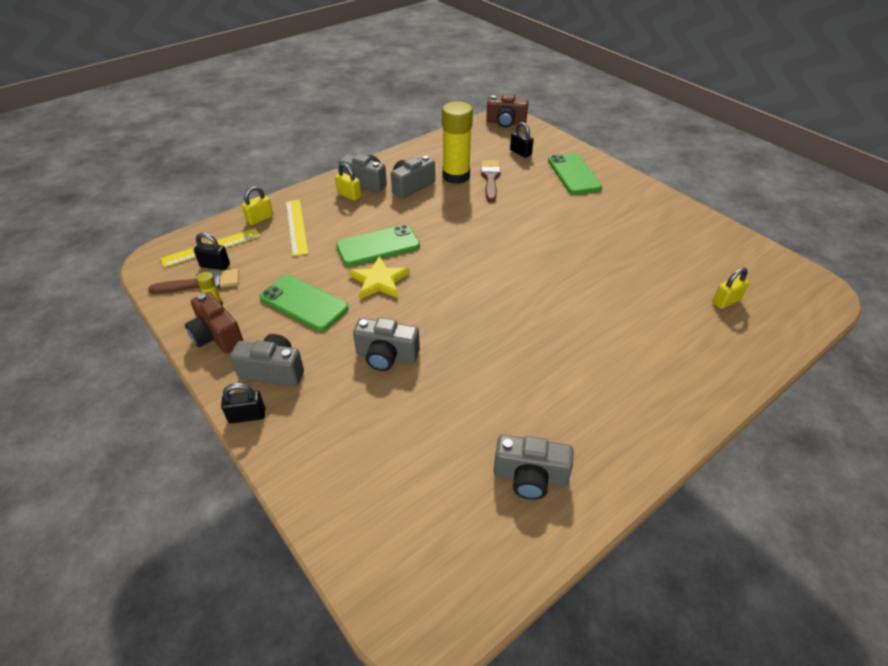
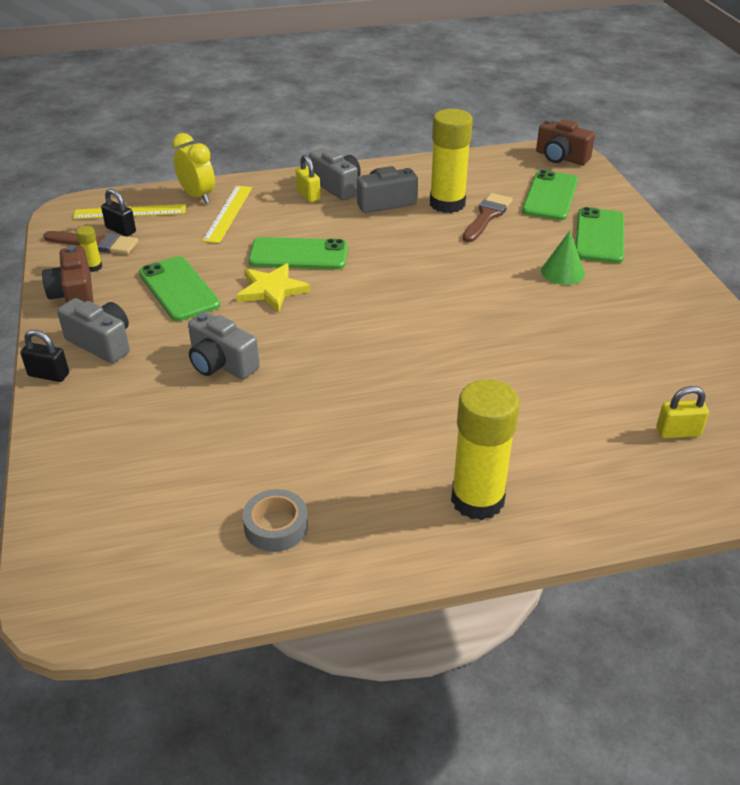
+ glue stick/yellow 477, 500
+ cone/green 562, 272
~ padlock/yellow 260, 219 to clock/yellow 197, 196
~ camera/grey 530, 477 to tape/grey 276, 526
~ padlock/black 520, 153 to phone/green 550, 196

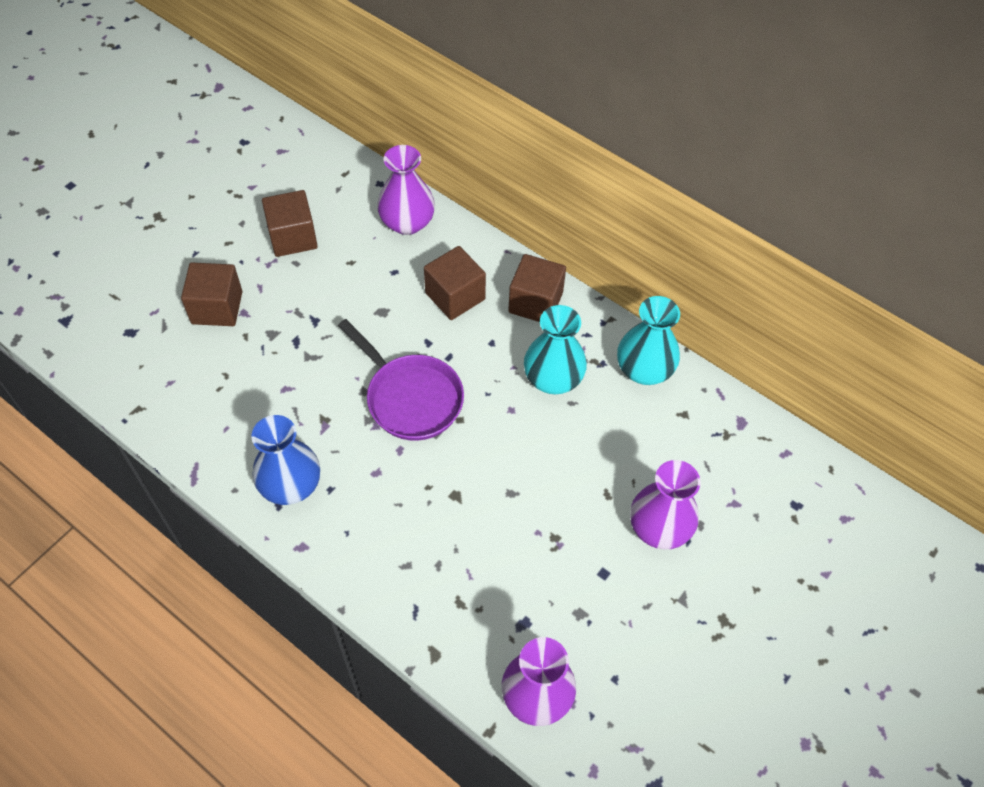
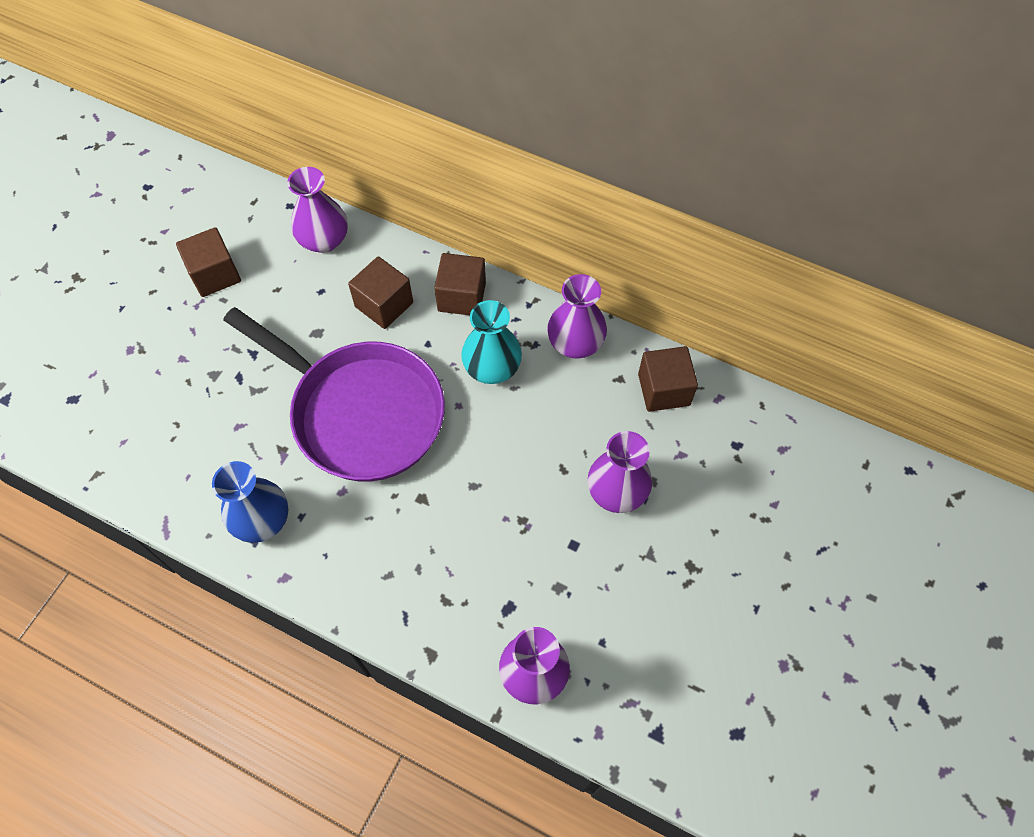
~ cube/brown 217, 307 to 664, 389
~ vase/turquoise 644, 370 to vase/purple 575, 343
~ pan/purple 410, 398 = 360, 412 x1.63

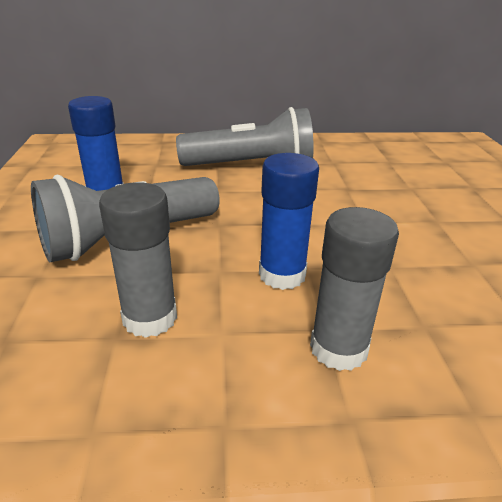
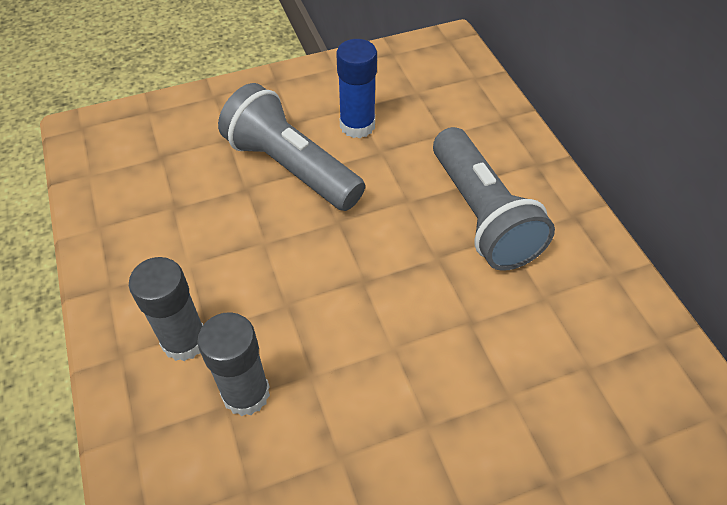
- glue stick/blue 282, 275
~ glue stick/grey 150, 318 to 246, 393

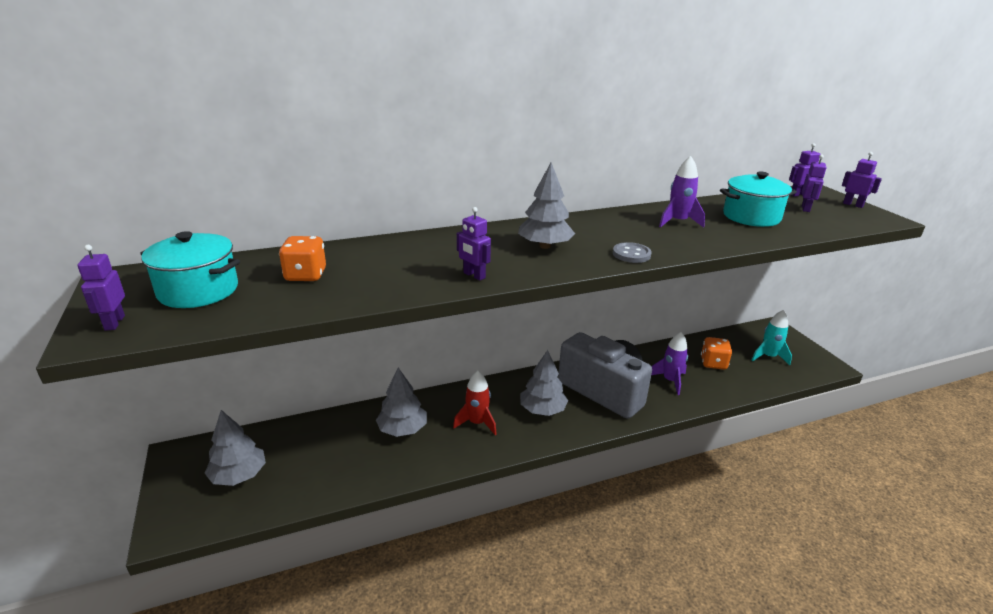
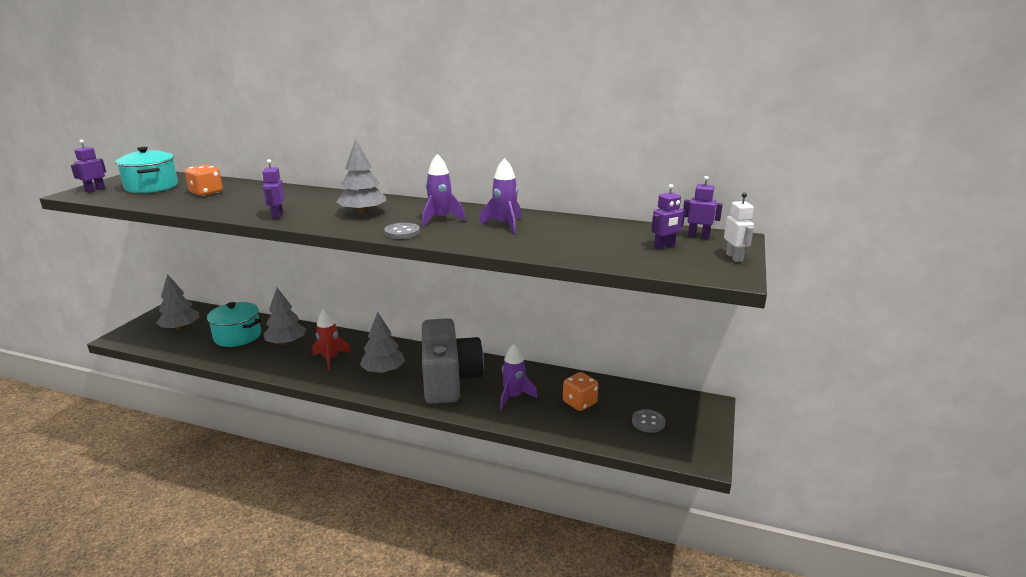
+ rocket/purple 440, 219
~ pot/turquoise 751, 217 to 237, 336
~ rocket/turquoise 768, 356 to button/grey 648, 422
~ robot/purple 853, 205 to robot/white 734, 257

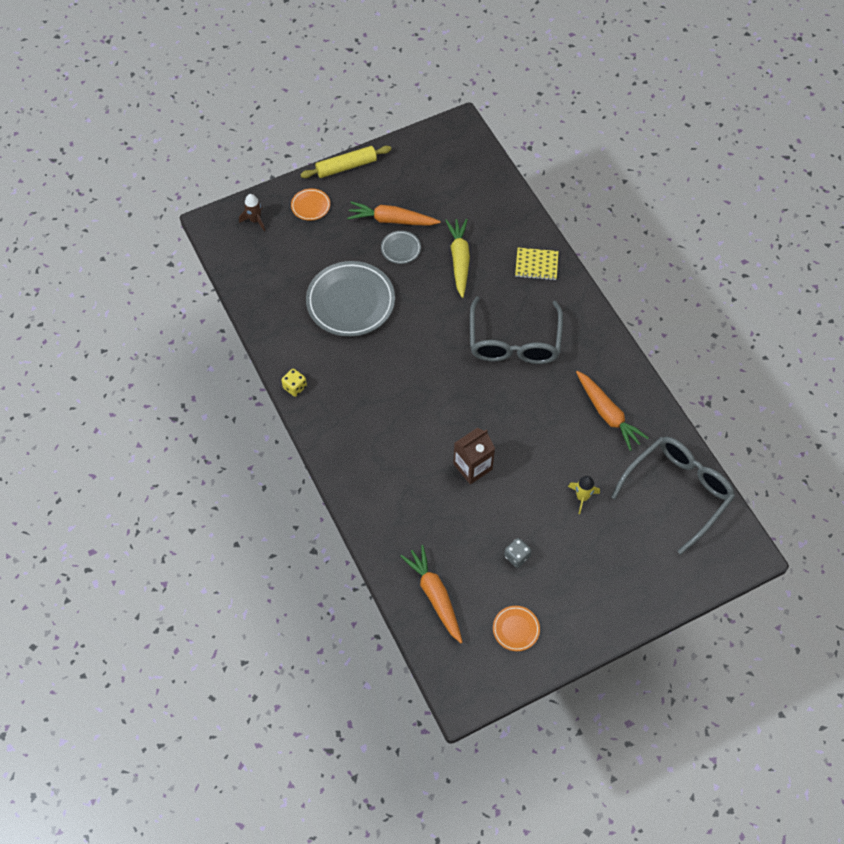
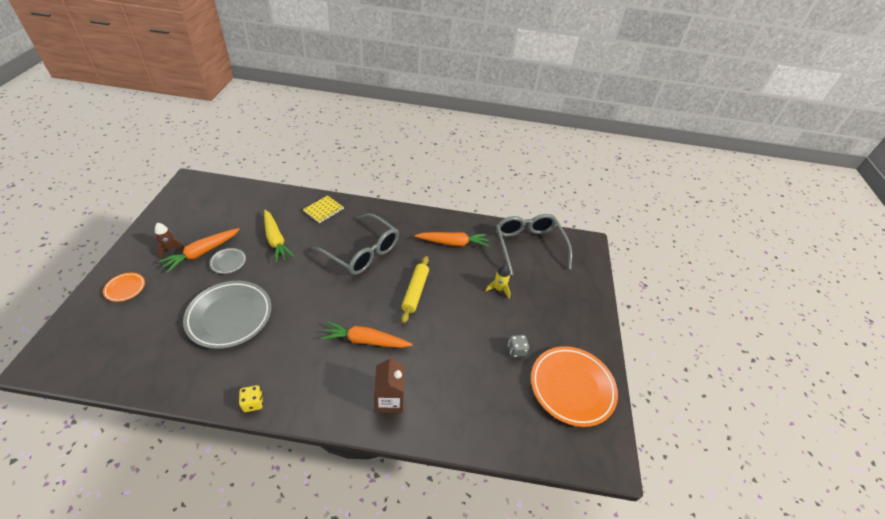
~ rocket/brown 255, 220 to 170, 249
~ rolling pin/yellow 346, 166 to 415, 292
~ carrot/orange 435, 596 to 365, 341
~ carton/brown 472, 466 to 390, 400
~ carrot/yellow 459, 260 = 275, 240 150 degrees counterclockwise
~ plate/orange 516, 629 = 572, 387 x2.16

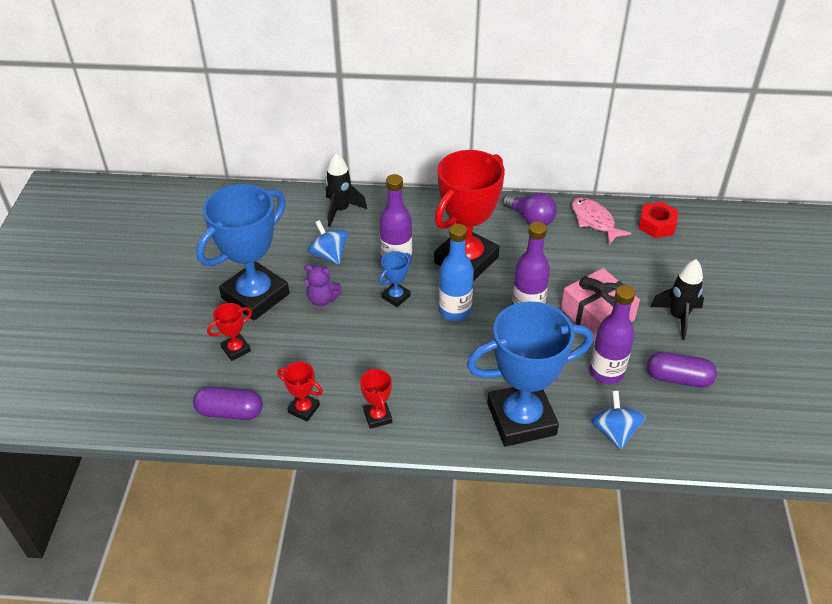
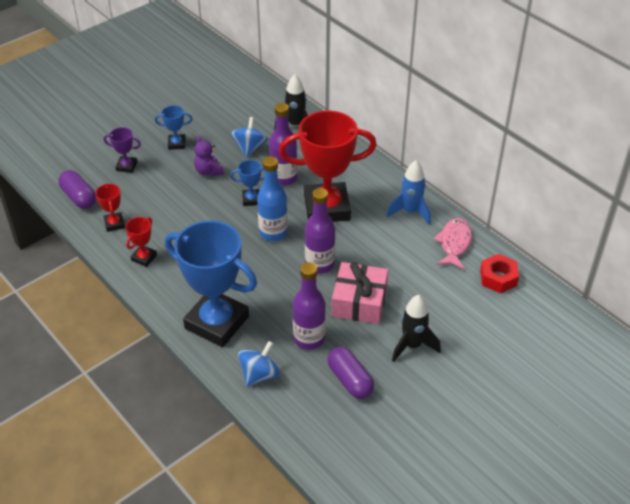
~ light bulb/purple 531, 219 to rocket/blue 410, 212
~ trophy/red 236, 349 to trophy/purple 126, 166
~ trophy/blue 255, 296 = 176, 144 x0.43

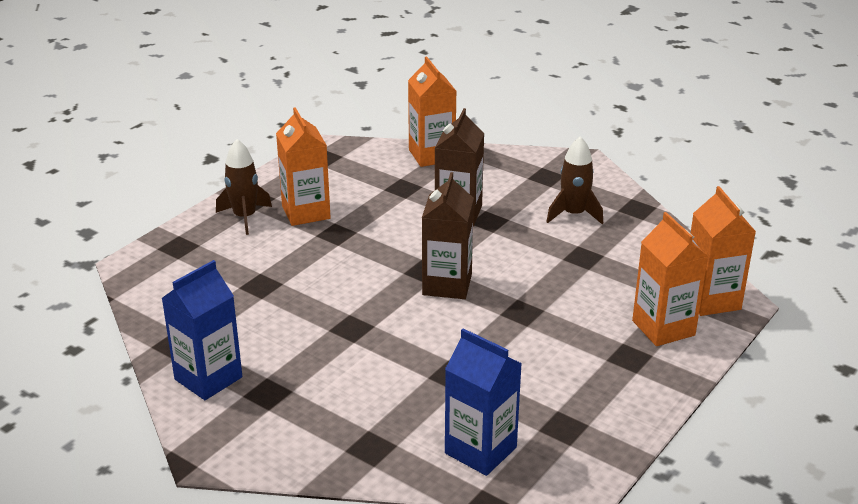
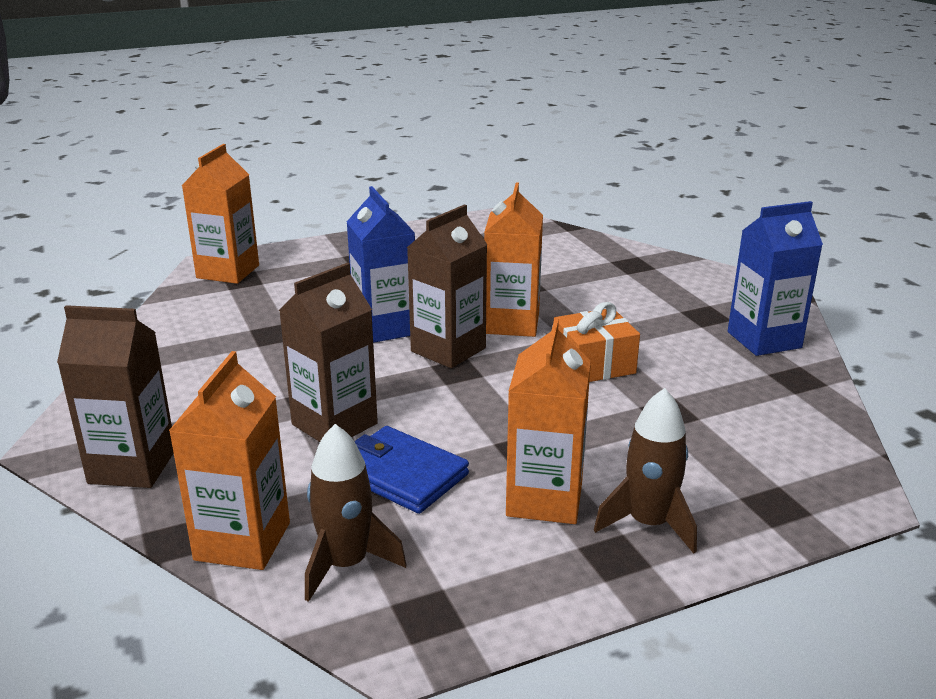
+ carton/brown 132, 466
+ wallet/blue 401, 474
+ gift/orange 593, 365
~ carton/blue 480, 450 to 385, 328
~ rocket/brown 574, 214 to 346, 564
~ carton/orange 663, 328 to 511, 323

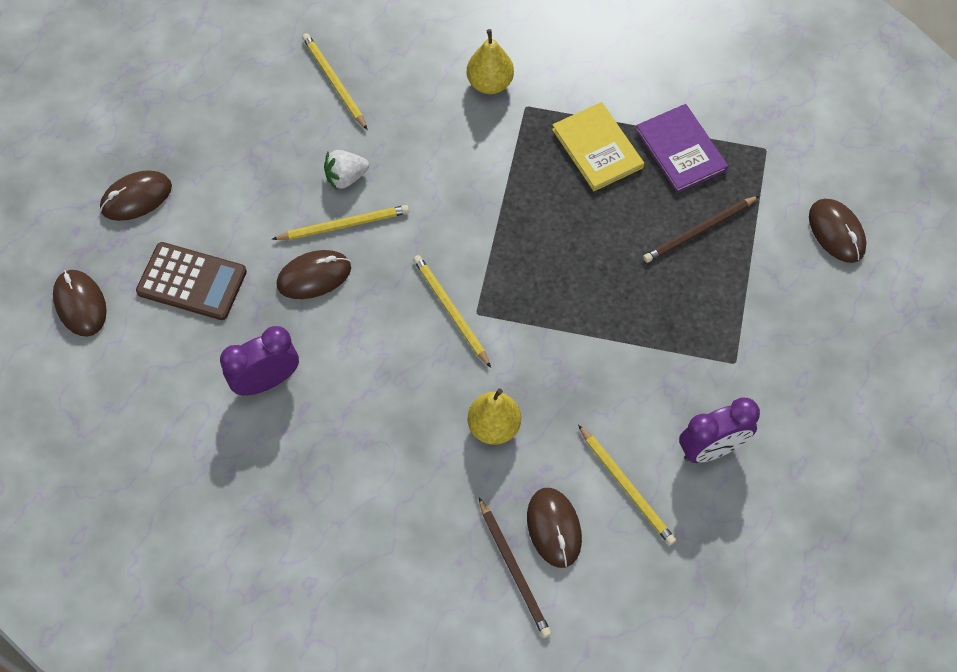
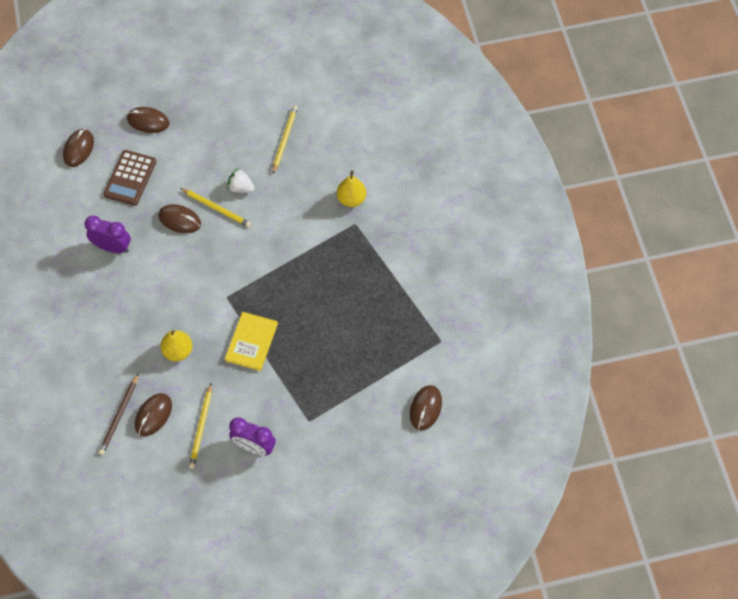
- pencil/yellow 450, 310
- book/purple 681, 150
- pencil/brown 699, 231
~ book/yellow 597, 148 to 251, 342
~ calculator/brown 192, 282 = 130, 178 45 degrees clockwise

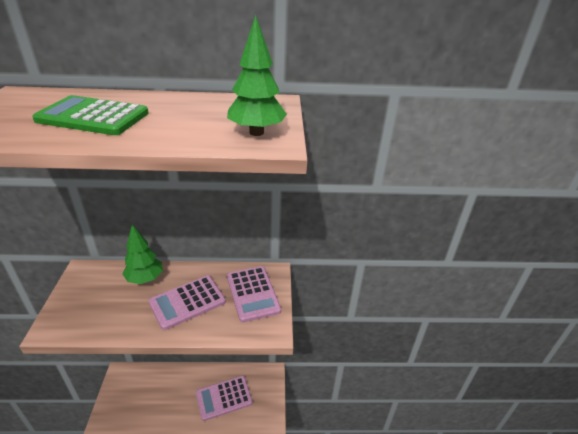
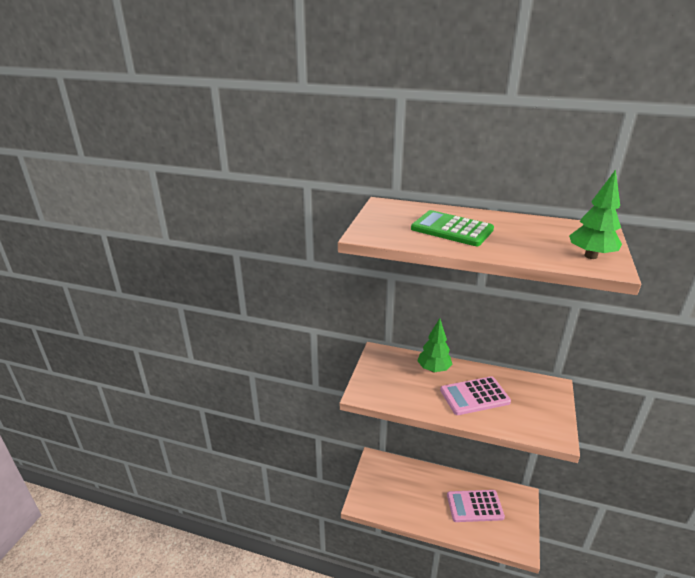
- calculator/pink 252, 293

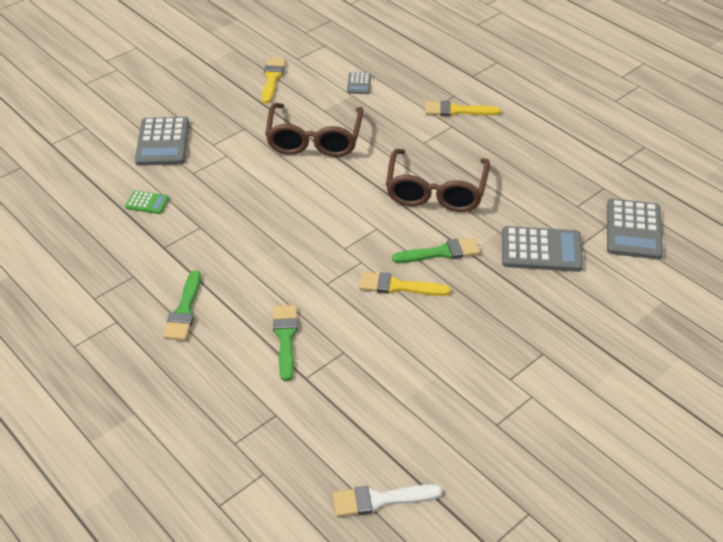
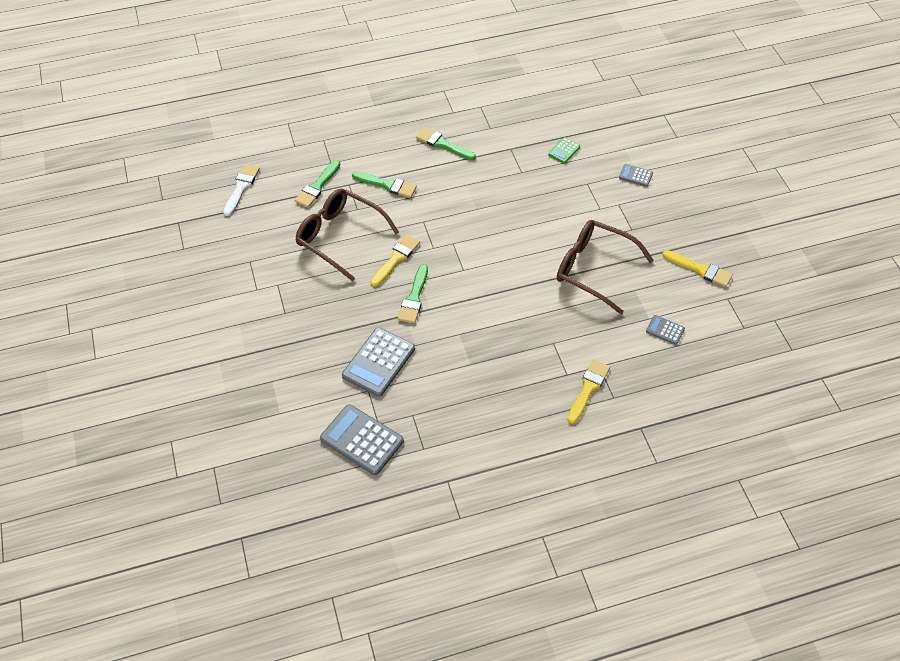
+ brush/green 317, 186
~ glasses/brown 436, 191 to 340, 237
~ calculator/grey 163, 142 = 635, 175 x0.50

